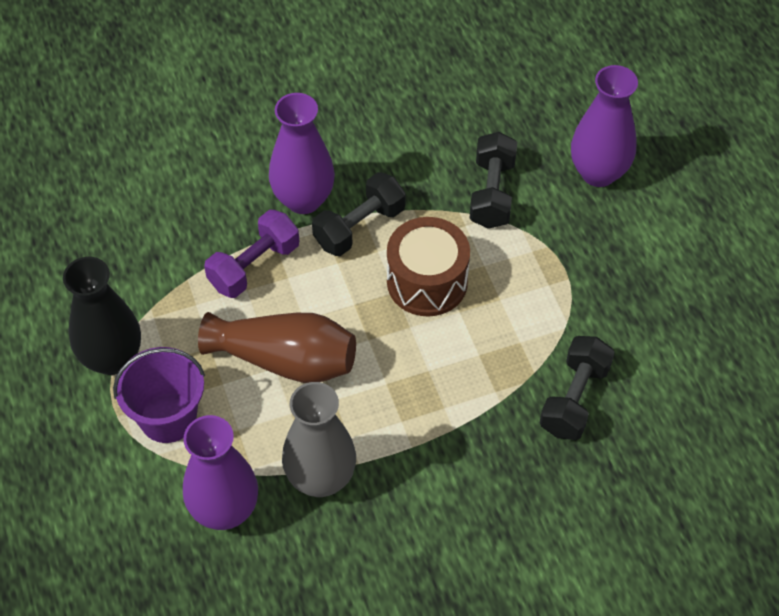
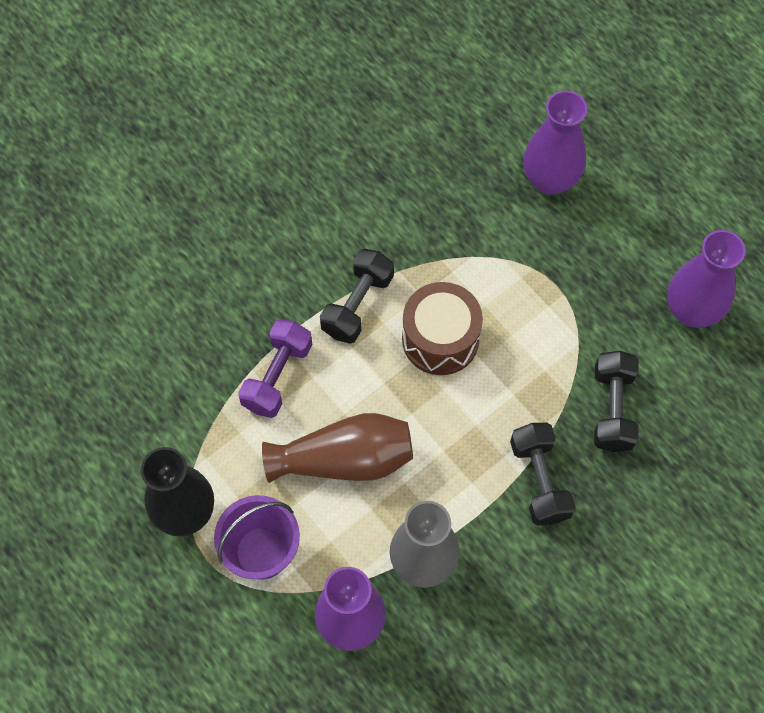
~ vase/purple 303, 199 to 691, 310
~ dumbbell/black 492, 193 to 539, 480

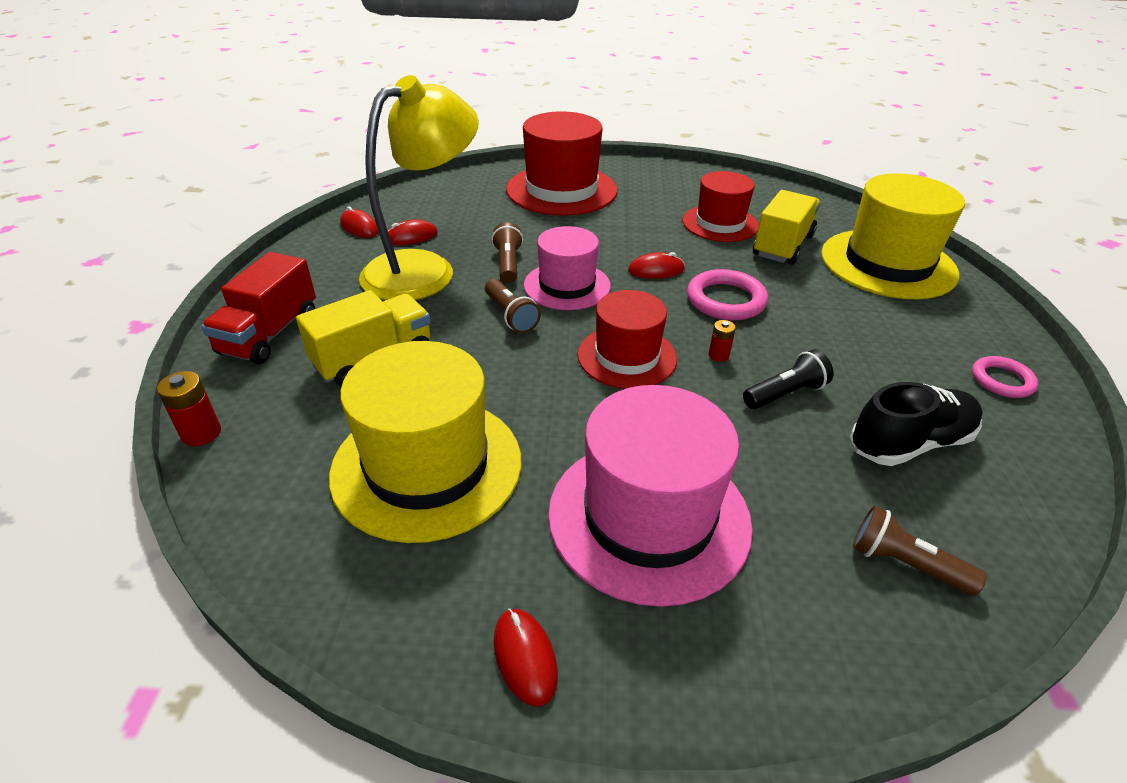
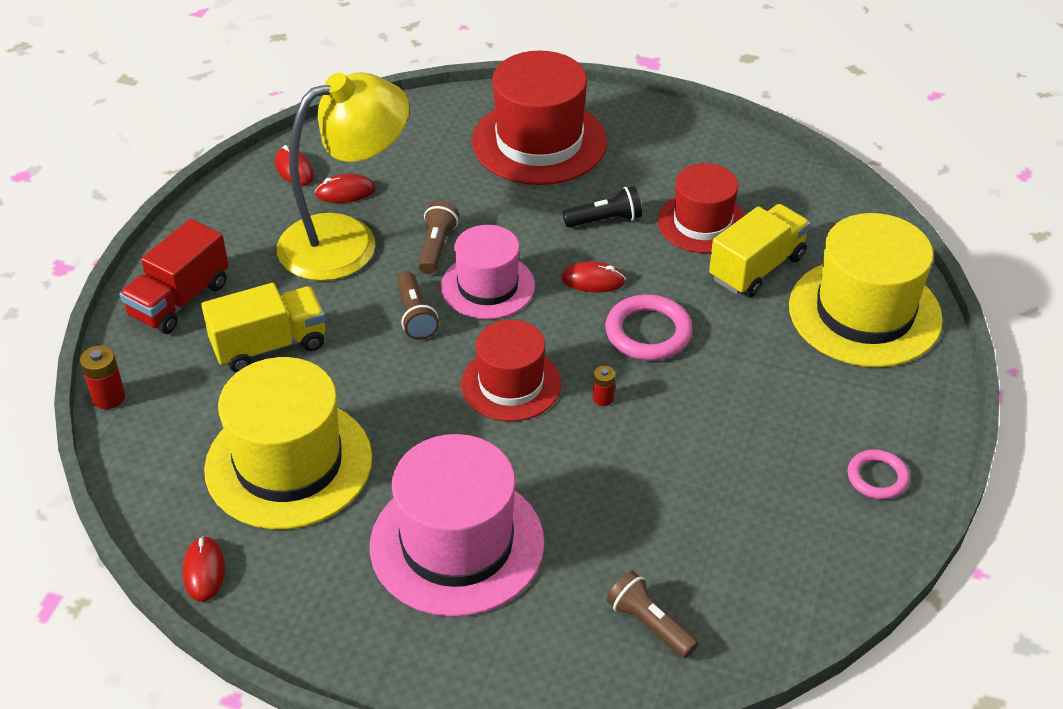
- shoe/black 909, 443
~ mouse/red 525, 657 to 204, 571
~ flashlight/black 785, 394 to 605, 220

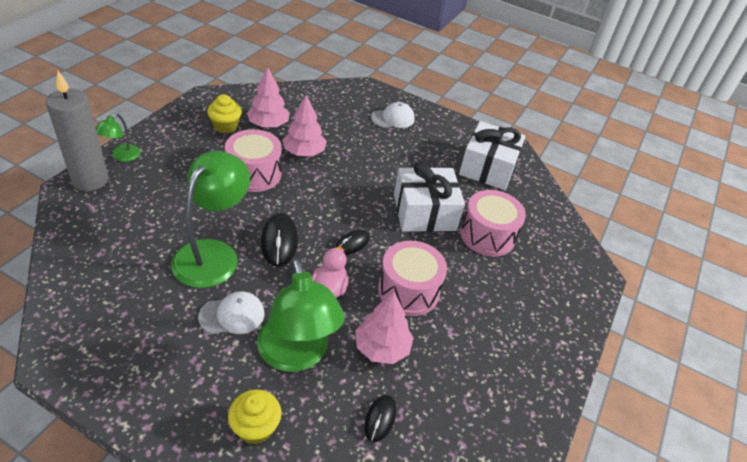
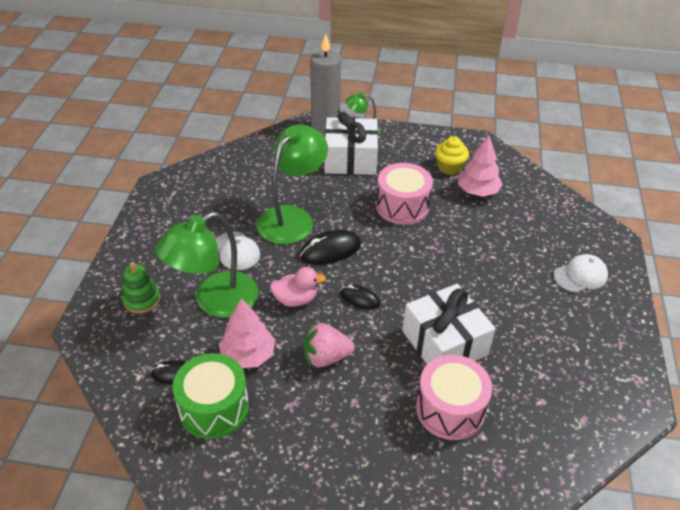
- tree/pink 304, 152
+ drum/green 214, 408
~ gift/white 488, 168 to 350, 159
~ cupcake/yellow 255, 427 to stacking toy/green 142, 300
~ drum/pink 408, 290 to strawberry/pink 326, 357
~ lamp/green 213, 253 = 292, 218 60 degrees counterclockwise
~ cap/white 393, 118 = 580, 276 75 degrees counterclockwise

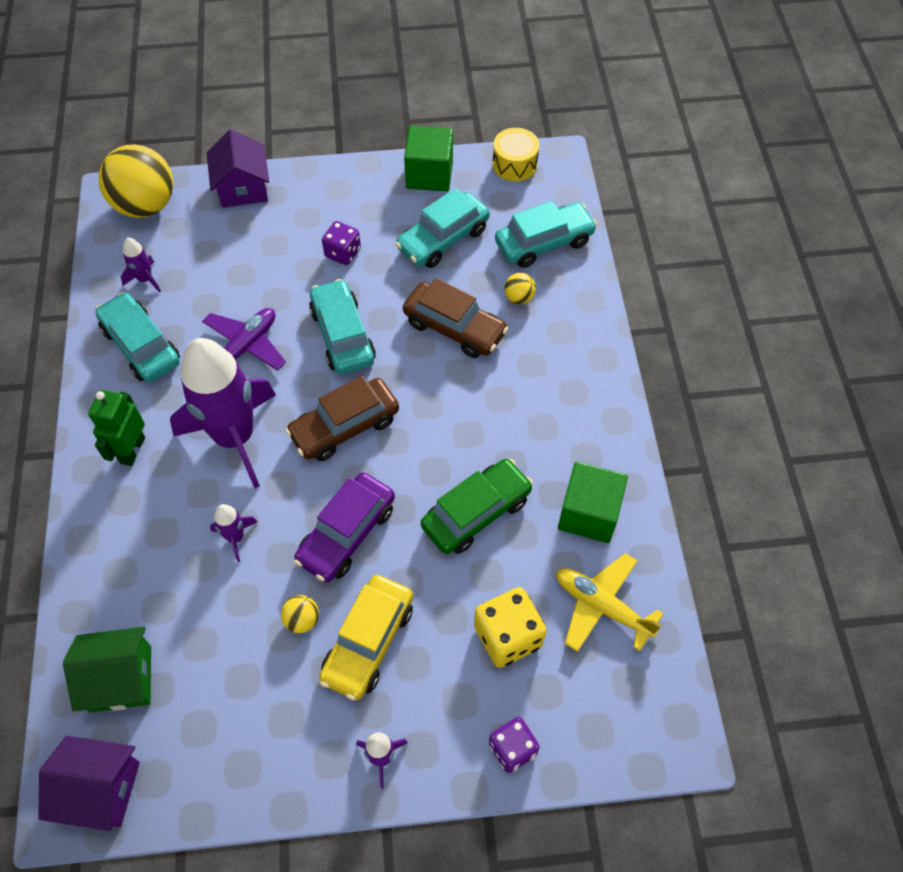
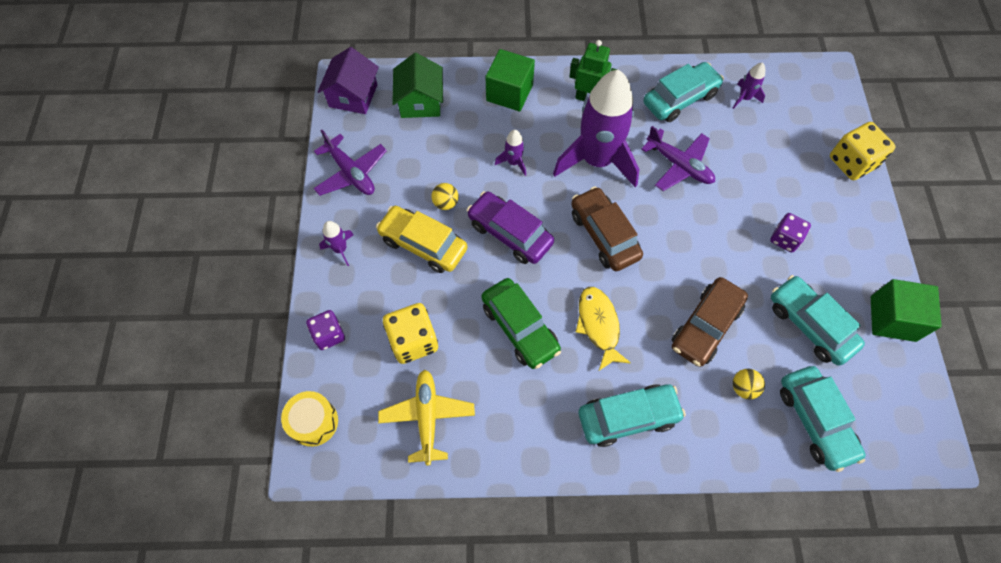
- ball/yellow 146, 205
+ plane/purple 351, 173
+ fish/yellow 598, 325
~ car/turquoise 342, 335 to 628, 417
~ drum/yellow 514, 164 to 314, 422
~ cube/green 589, 513 to 509, 93
~ house/purple 243, 187 to dice/yellow 852, 162
~ plane/yellow 602, 606 = 427, 417 45 degrees counterclockwise

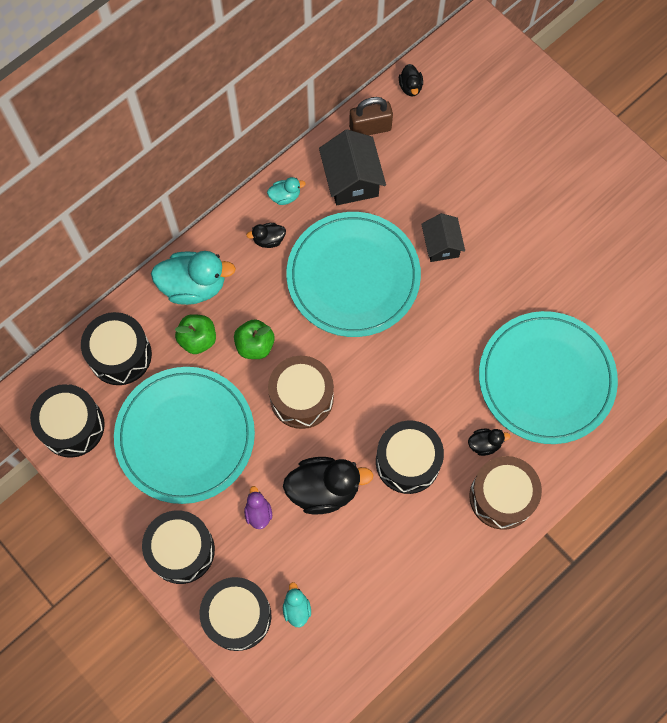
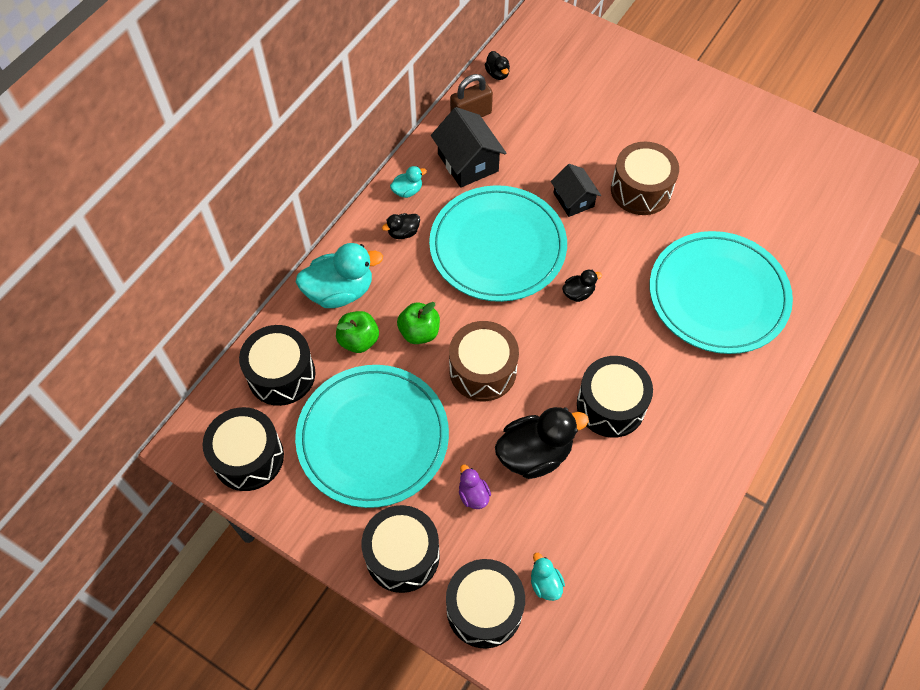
~ duck/black 484, 444 to 578, 293
~ drum/brown 502, 497 to 641, 190

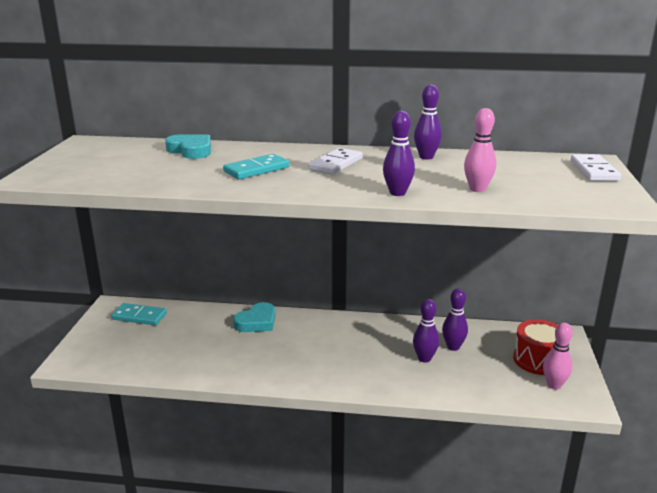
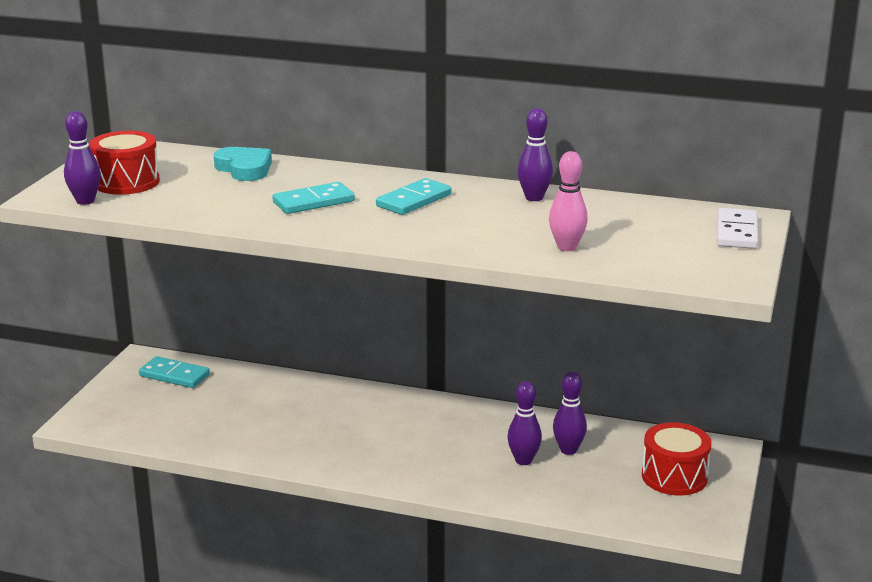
- heart/turquoise 257, 322
- bowling pin/pink 554, 385
+ drum/red 126, 182
~ bowling pin/purple 397, 193 to 85, 201
~ domino/white 336, 164 to domino/turquoise 414, 200

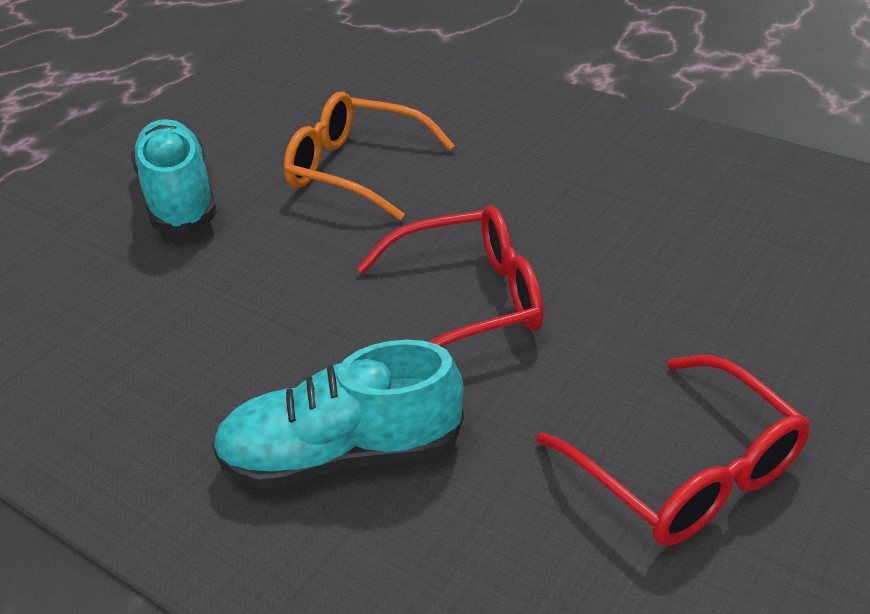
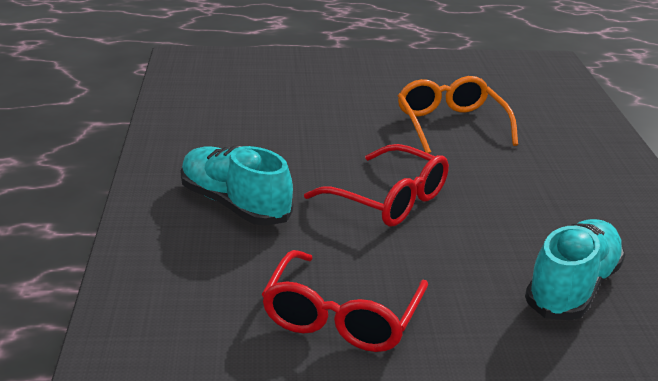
~ shoe/turquoise 179, 197 to 572, 288

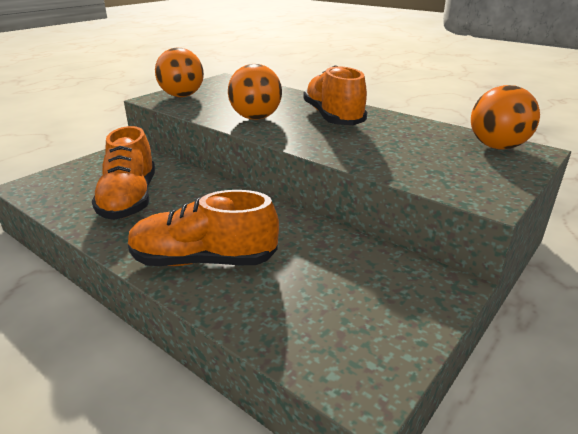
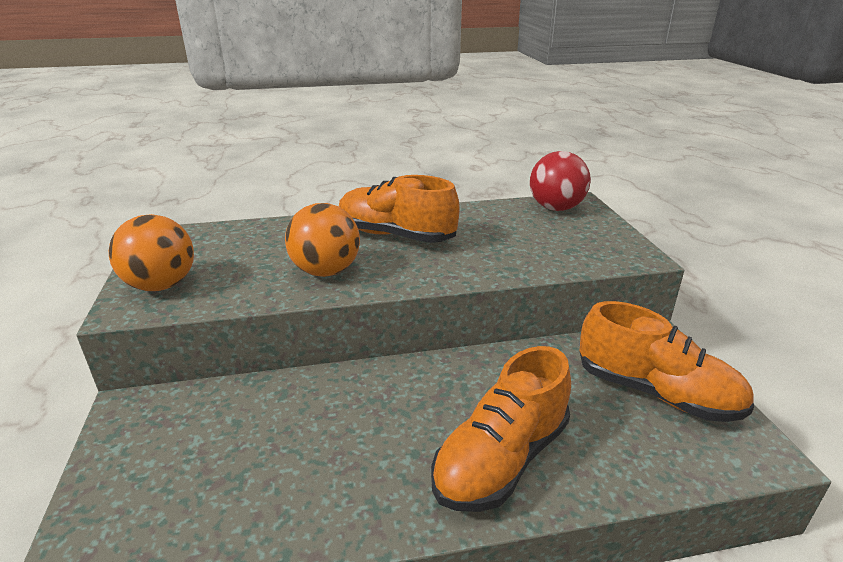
~ shoe/orange 129, 199 to 656, 392
~ ball/orange 497, 147 to ball/red 556, 208

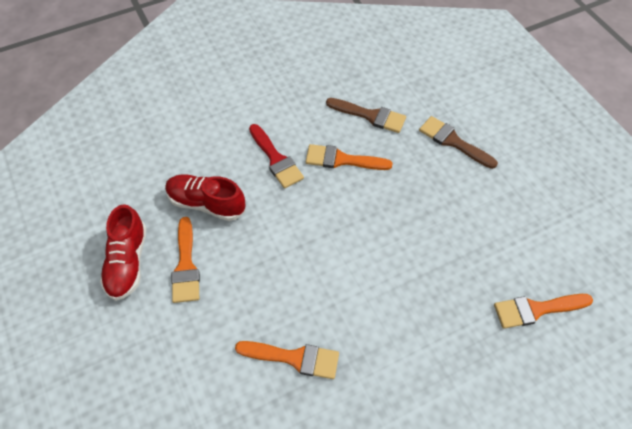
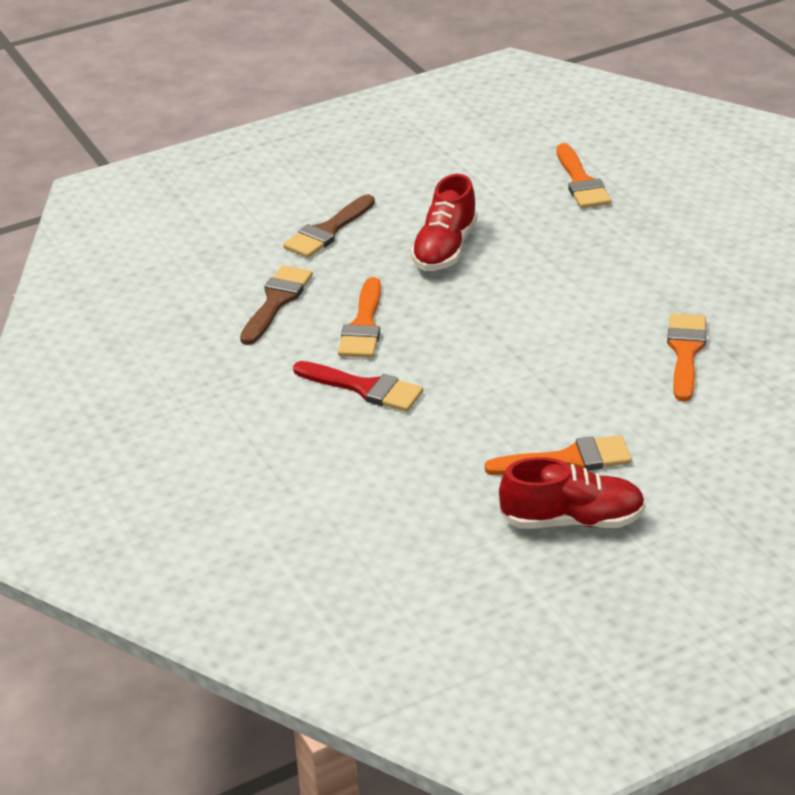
~ shoe/red 206, 204 to 445, 249
~ brush/red 276, 159 = 364, 388 60 degrees clockwise

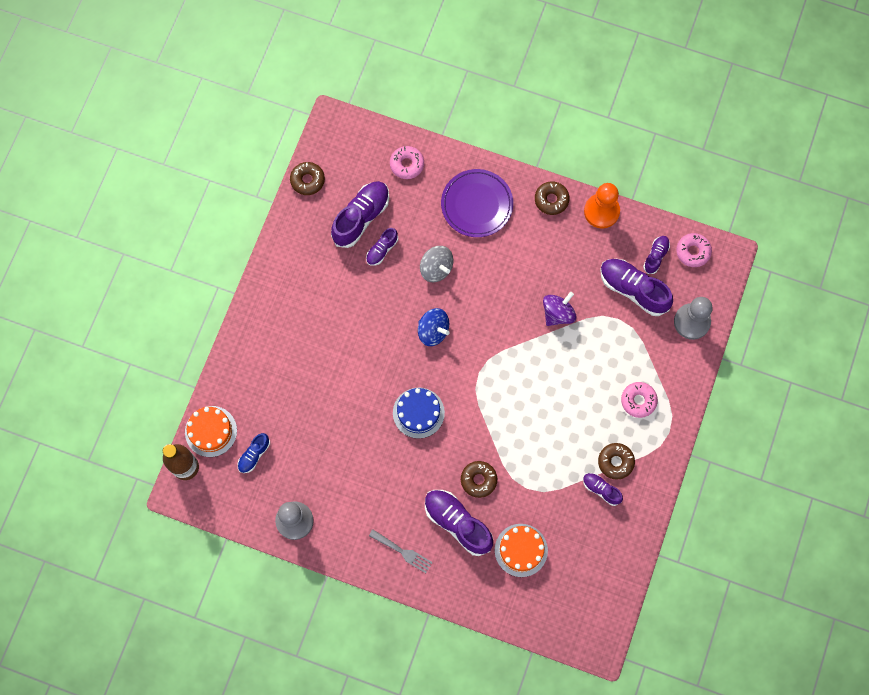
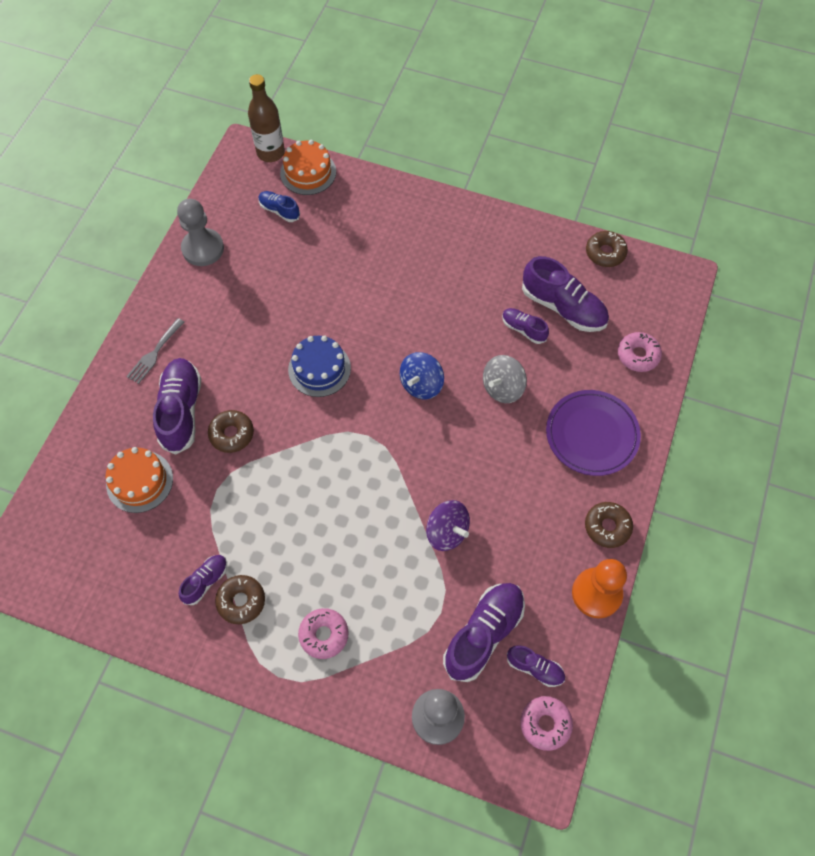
~ shoe/purple 457, 523 = 181, 411 45 degrees counterclockwise

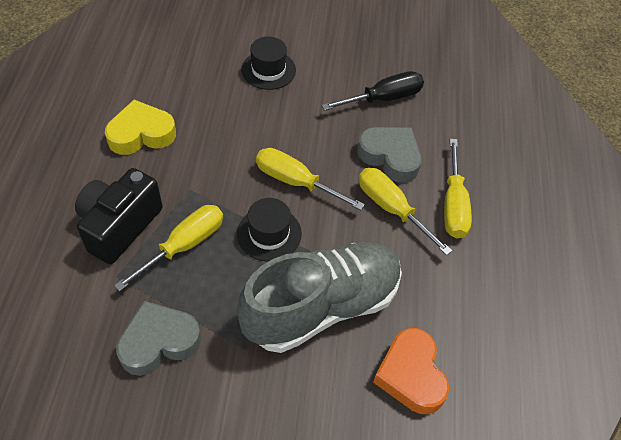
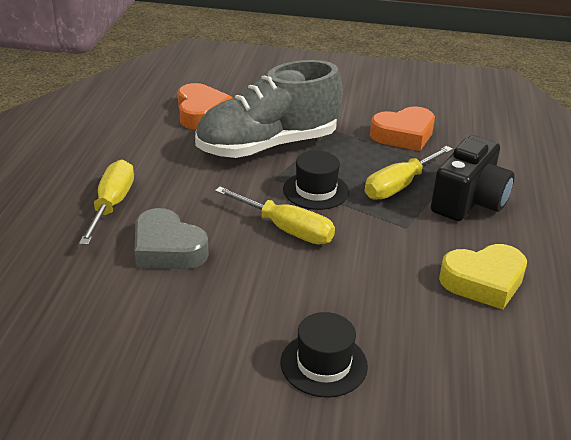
- screwdriver/black 383, 98
- screwdriver/yellow 392, 209
~ heart/grey 159, 342 to heart/orange 403, 135

